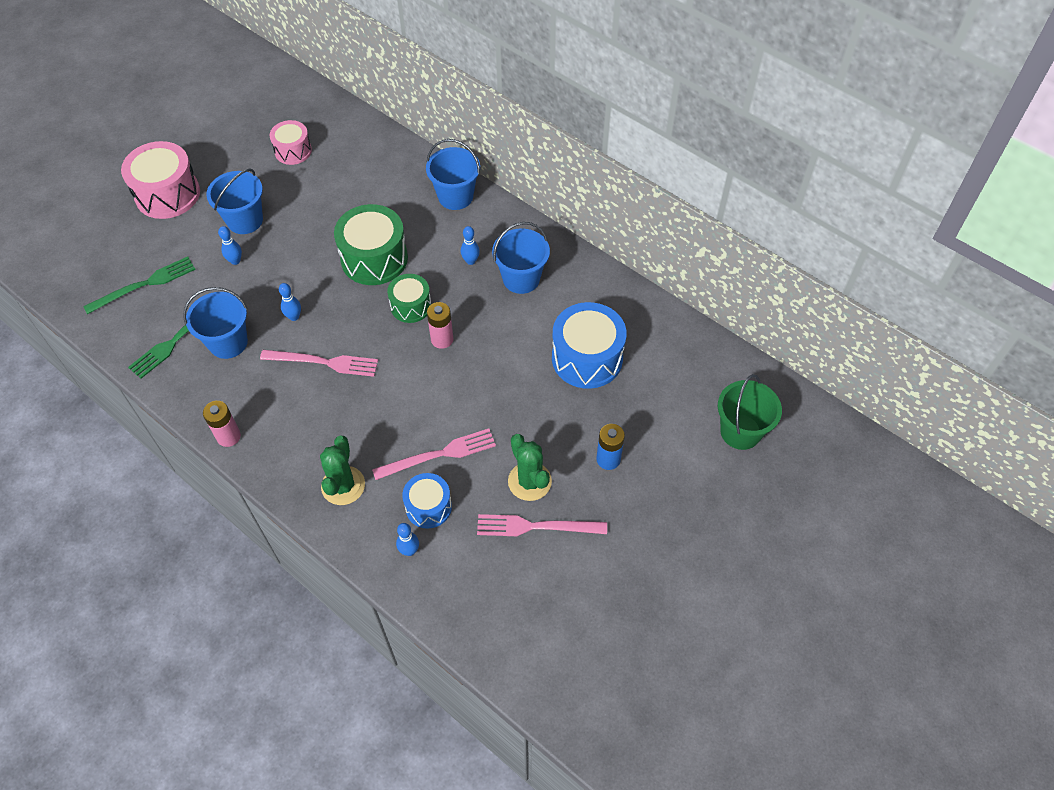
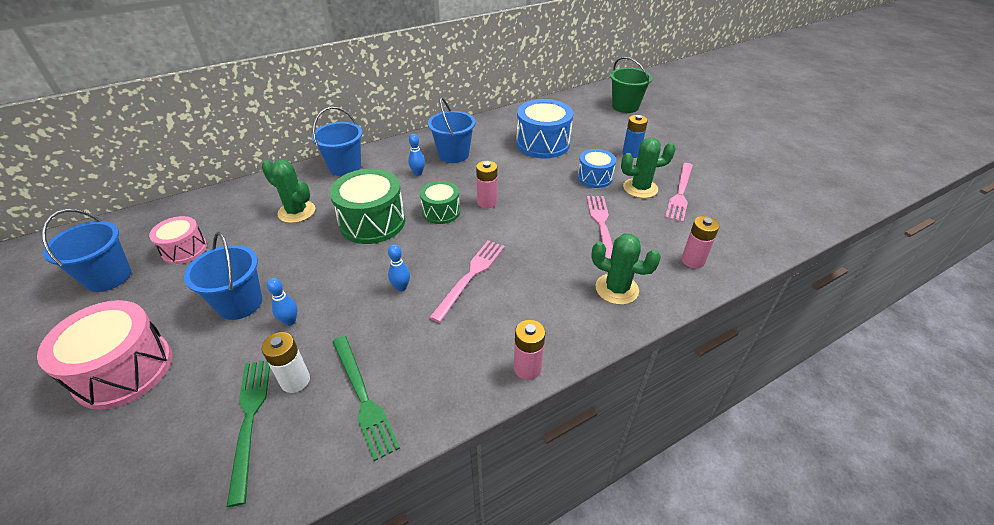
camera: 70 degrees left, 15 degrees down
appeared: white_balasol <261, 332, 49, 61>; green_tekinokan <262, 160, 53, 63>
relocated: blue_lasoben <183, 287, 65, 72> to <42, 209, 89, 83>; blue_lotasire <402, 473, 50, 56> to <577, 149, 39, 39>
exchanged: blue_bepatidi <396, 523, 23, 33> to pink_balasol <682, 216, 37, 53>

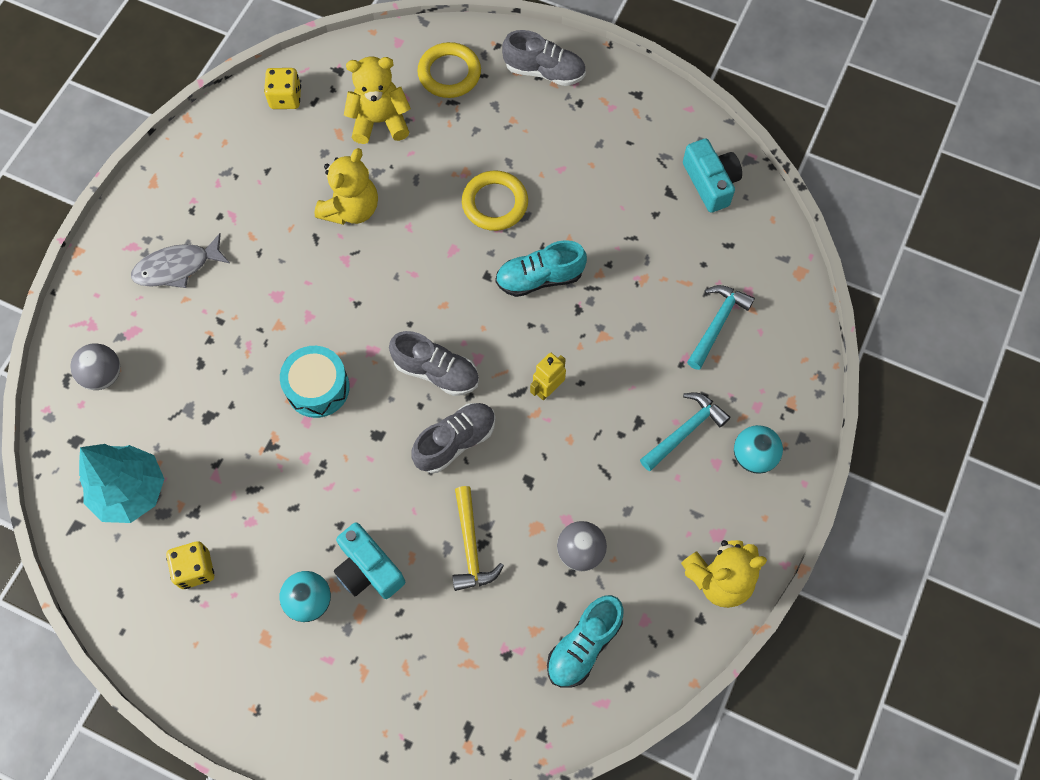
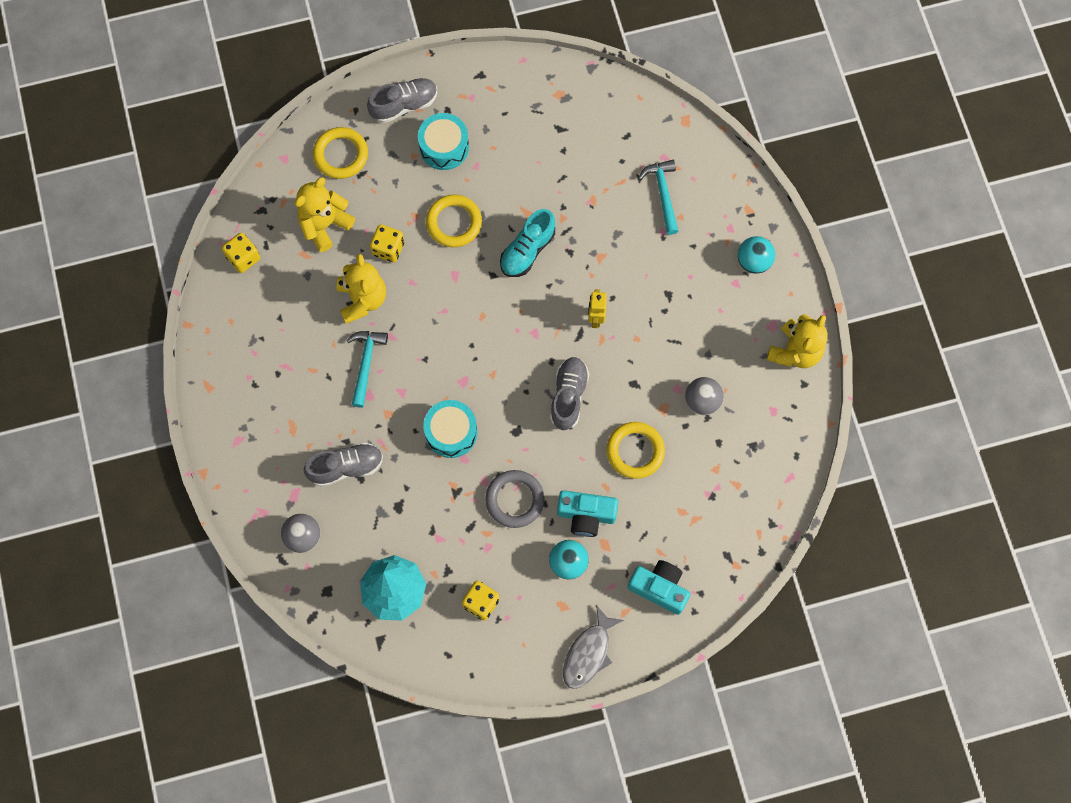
camera: 40 degrees left, 5 degrees up
missing: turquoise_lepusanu <547, 595, 77, 92>
appeared: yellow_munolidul <370, 224, 34, 38>; turquoise_lotasire <418, 113, 51, 57>; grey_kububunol <485, 470, 59, 58>
relocated: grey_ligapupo <131, 233, 99, 55> to <563, 605, 61, 84>; grey_lepusanu <389, 331, 90, 65> to <304, 442, 79, 45>; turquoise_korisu <640, 392, 90, 79> to <346, 331, 42, 77>; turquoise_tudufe <683, 139, 59, 74> to <628, 560, 62, 55>
exchanged: yellow_korisu <452, 486, 52, 105> to yellow_kububunol <606, 422, 59, 57>

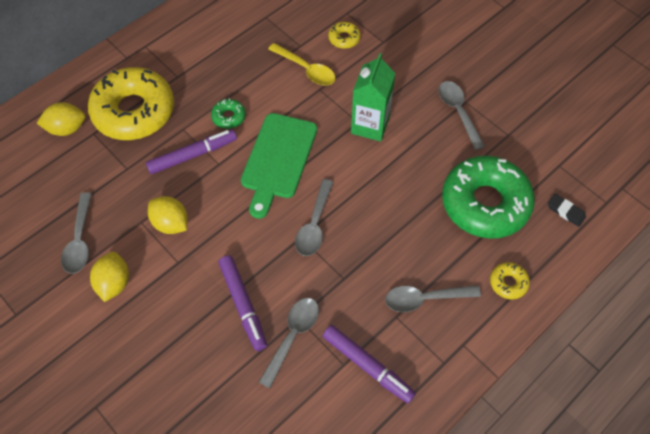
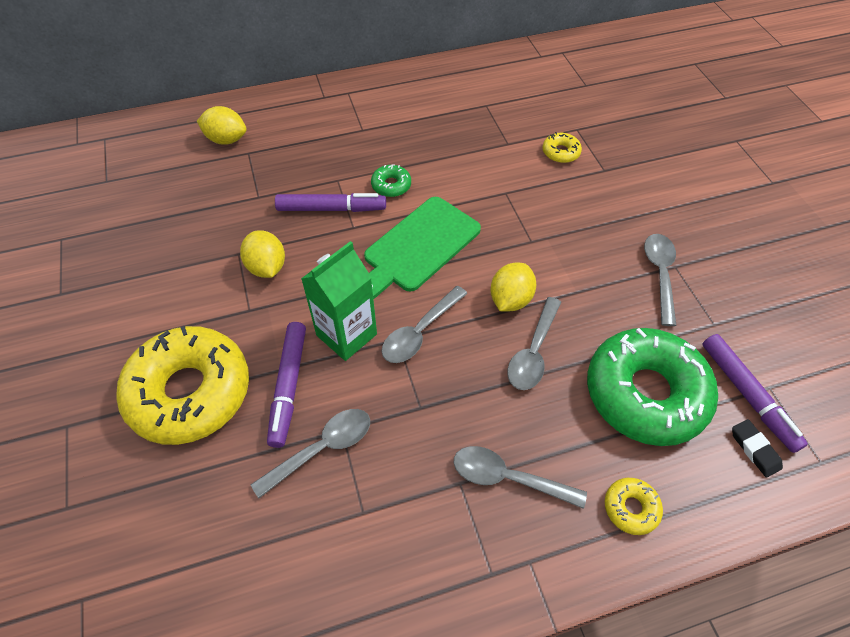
camera: 25 degrees right, 5 degrees down
missing: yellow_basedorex <268, 43, 67, 42>
relocated: grey_basedorex <61, 193, 31, 81> to <507, 297, 54, 93>; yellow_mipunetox <88, 67, 86, 73> to <116, 326, 133, 119>; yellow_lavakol <90, 252, 39, 50> to <490, 262, 46, 49>; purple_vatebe <323, 325, 93, 78> to <702, 334, 106, 119>; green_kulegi <351, 53, 45, 89> to <301, 241, 76, 120>

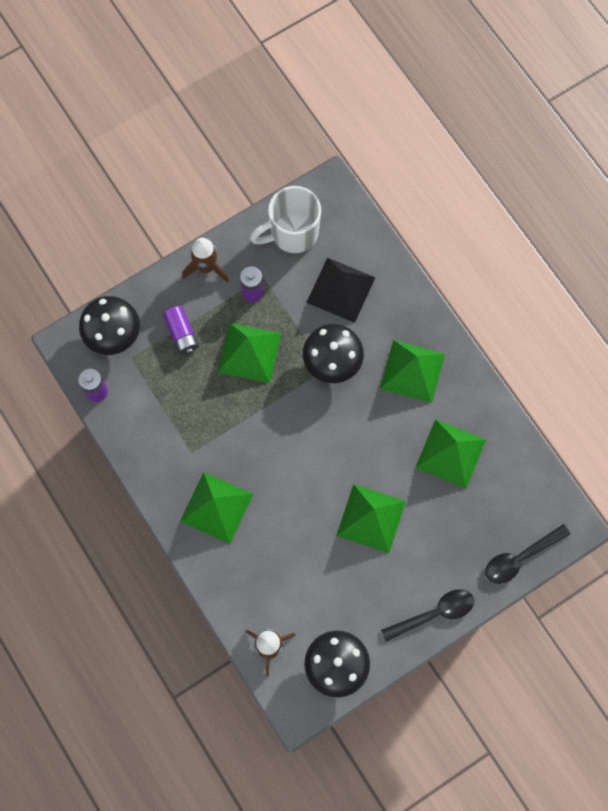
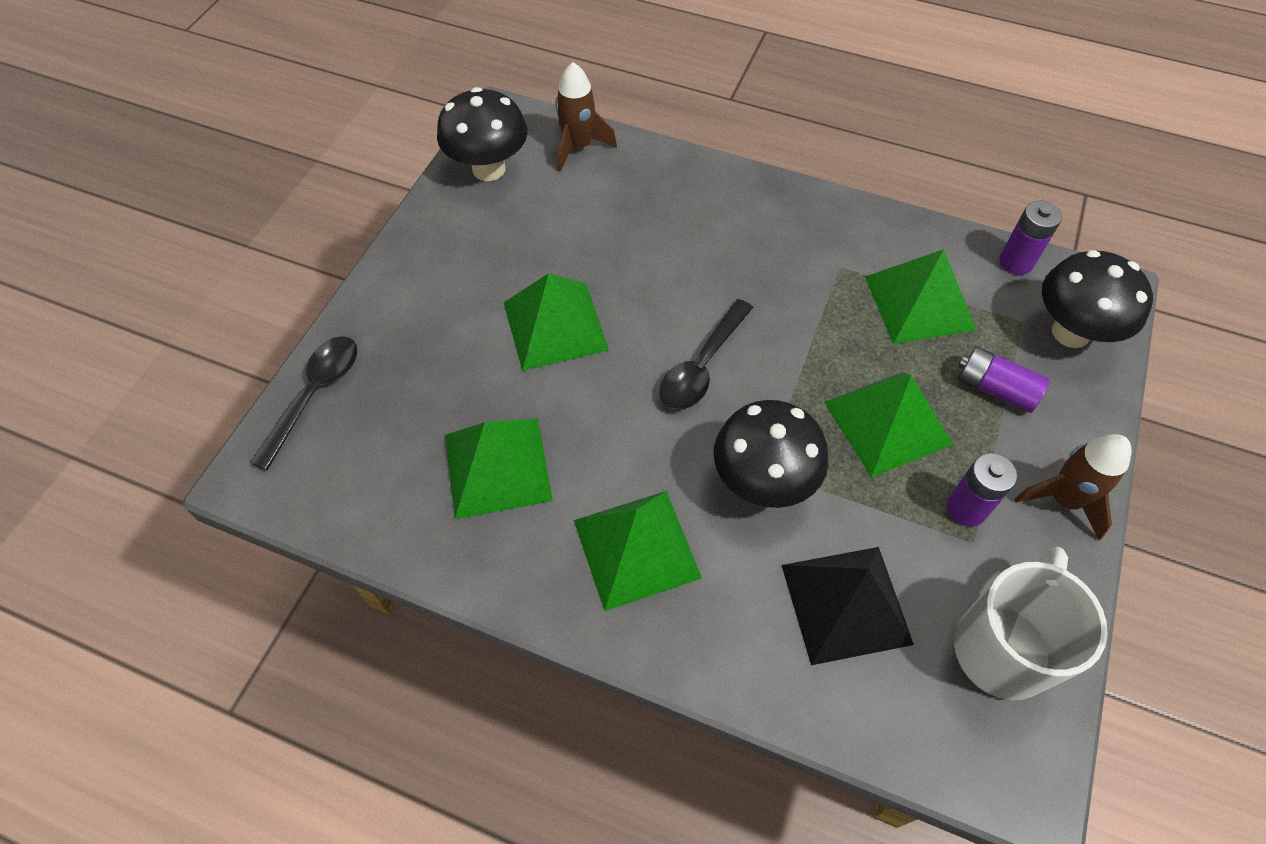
camera: 145 degrees right, 15 degrees down
relocated: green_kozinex <180, 472, 73, 72> to <865, 249, 111, 95>; black_basedorex <381, 589, 93, 53> to <660, 299, 93, 111>

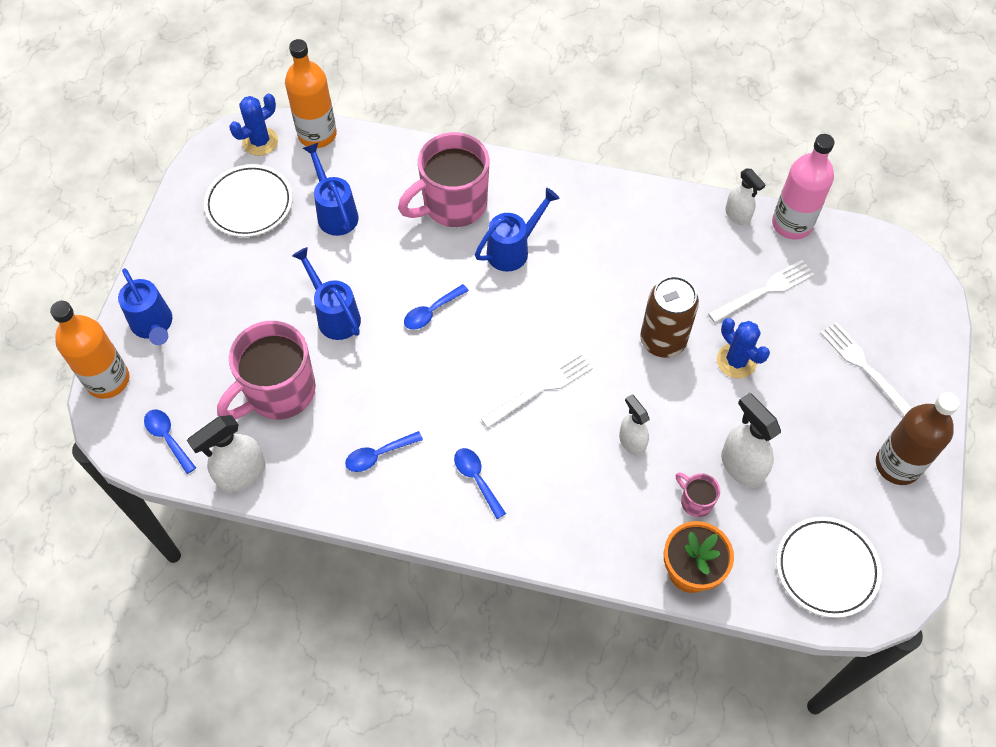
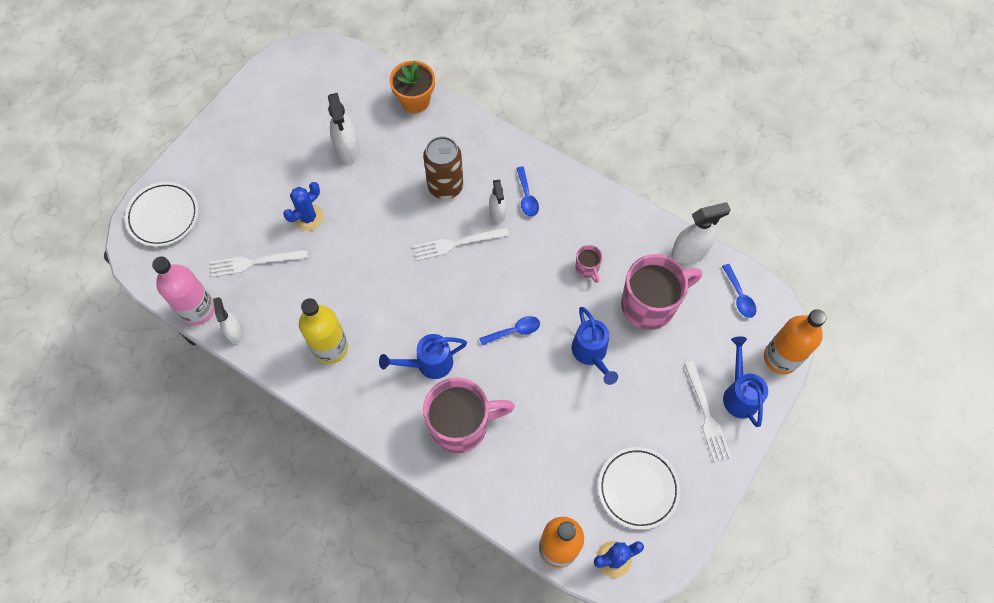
camera: 160 degrees left, 5 degrees up
missing: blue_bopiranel <303, 143, 56, 93>; blue_basedorex <345, 431, 78, 41>; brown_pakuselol <876, 392, 84, 93>
appeared: yellow_pakuselol <299, 298, 49, 66>
relocated: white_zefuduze <619, 395, 31, 61> to <489, 179, 18, 44>; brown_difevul <640, 276, 59, 82> to <423, 136, 40, 63>; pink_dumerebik <676, 472, 44, 45> to <575, 245, 28, 38>; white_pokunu <776, 517, 106, 101> to <125, 182, 73, 65>; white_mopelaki <820, 322, 92, 94> to <684, 361, 47, 101>
spun: blue_tekinokan <717, 318, 53, 60> = <283, 182, 41, 49> 60 degrees clockwise

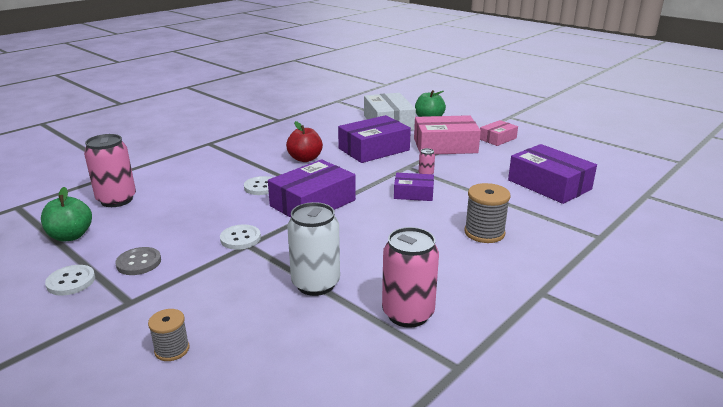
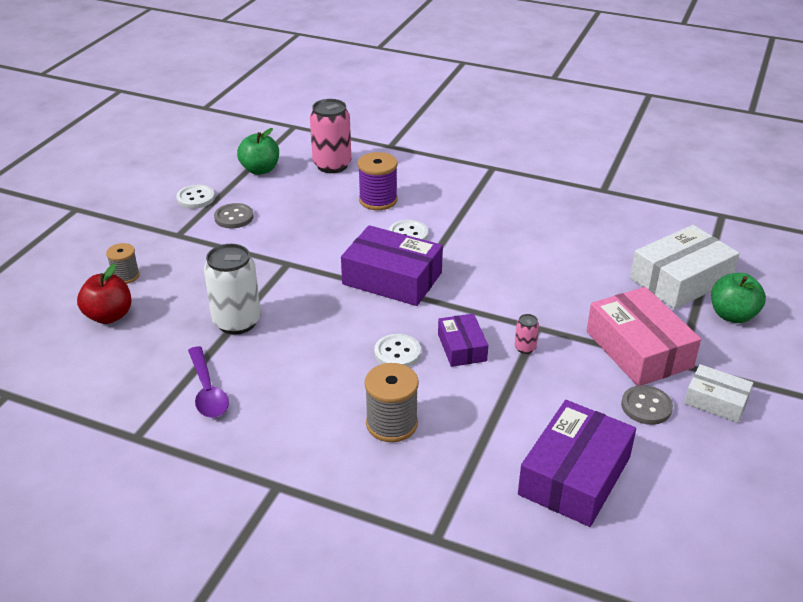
camera: 70 degrees right, 10 degrees up
missing: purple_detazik <338, 115, 73, 48>
appeared: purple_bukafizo <358, 152, 40, 58>; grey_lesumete <621, 385, 52, 40>
relocated: white_lesumete <220, 224, 41, 26> to <374, 334, 47, 33>; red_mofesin <286, 121, 37, 41> to <77, 264, 54, 60>
exchanged: pink_difevul <382, 227, 57, 101> to purple_basedorex <188, 346, 41, 72>
colour: pink_detazik <480, 120, 38, 26> to white_detazik <684, 364, 69, 59>

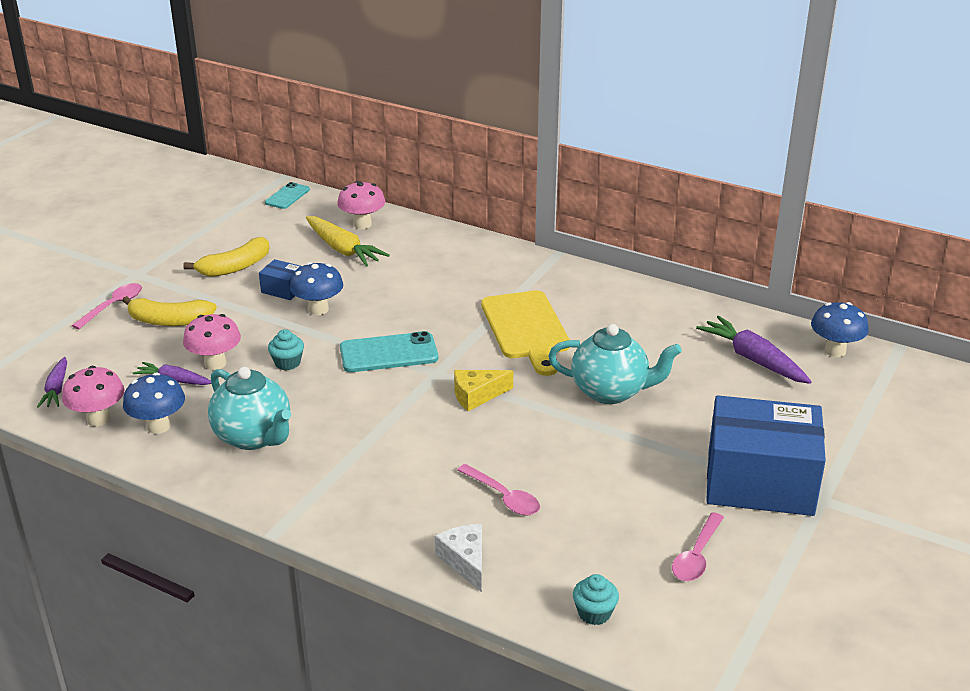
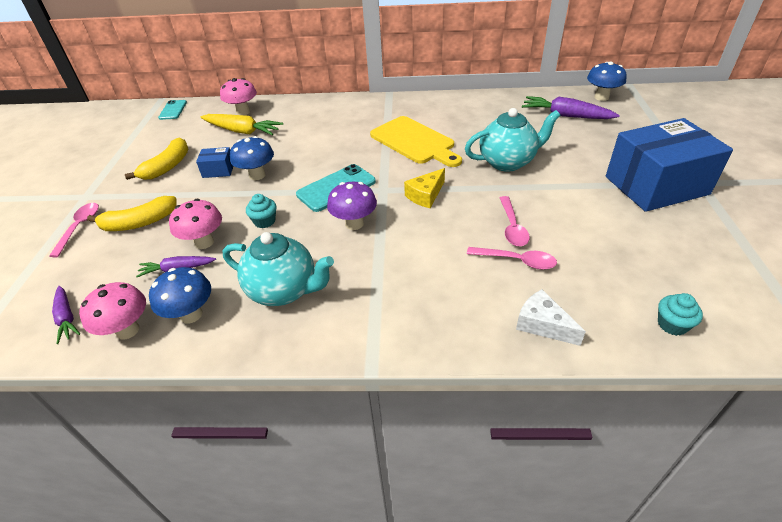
camera: 25 degrees left, 10 degrees up
appeared: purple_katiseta <327, 182, 50, 48>
relocated: pink_basedorex <672, 512, 52, 69> to <500, 196, 30, 50>

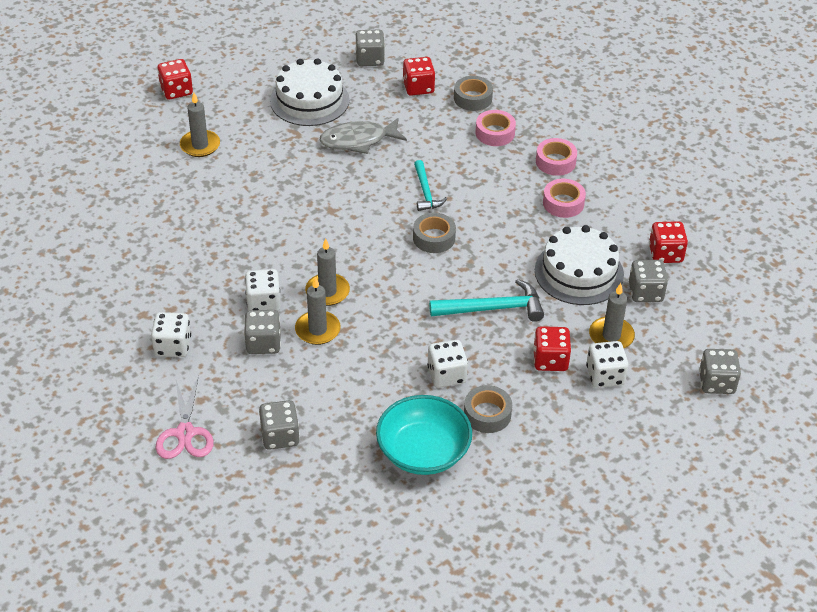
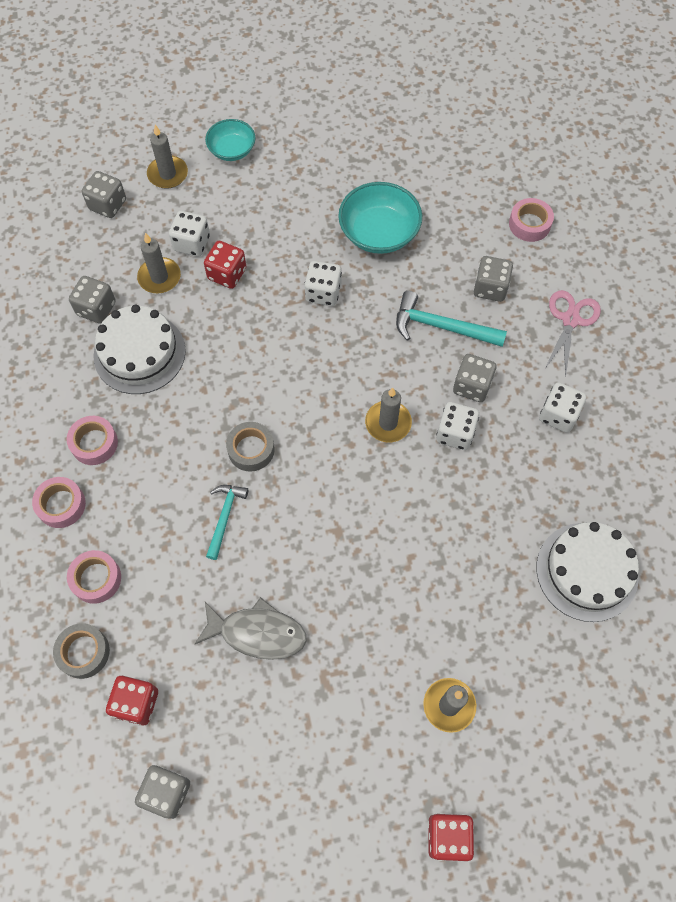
camera: 155 degrees left, 20 degrees up
missing: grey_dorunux <464, 385, 48, 48>; red_munolidul <649, 221, 39, 42>
appeared: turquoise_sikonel <205, 119, 50, 42>; pink_dorunux <509, 198, 45, 44>
relocated: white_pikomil <270, 58, 80, 68> to <537, 522, 102, 100>; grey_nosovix <295, 277, 46, 68> to <147, 125, 41, 64>; turquoise_korisu <429, 279, 115, 43> to <396, 291, 111, 56>

